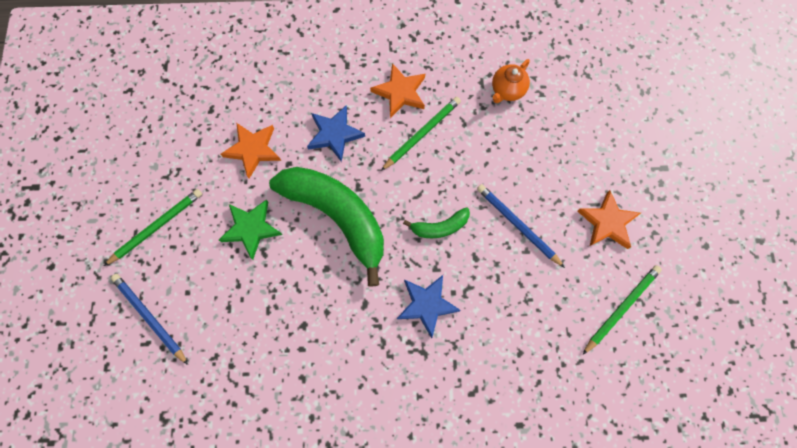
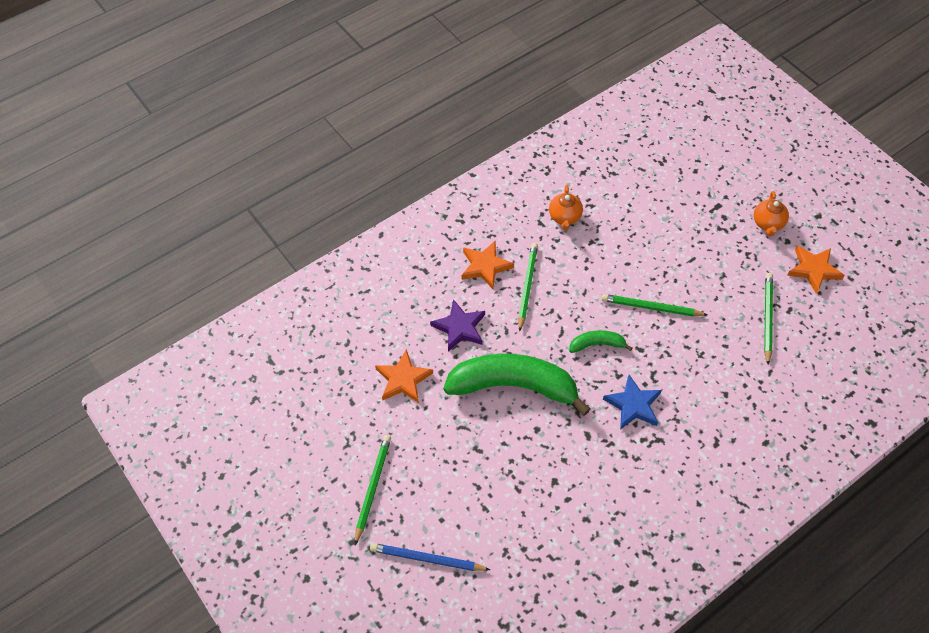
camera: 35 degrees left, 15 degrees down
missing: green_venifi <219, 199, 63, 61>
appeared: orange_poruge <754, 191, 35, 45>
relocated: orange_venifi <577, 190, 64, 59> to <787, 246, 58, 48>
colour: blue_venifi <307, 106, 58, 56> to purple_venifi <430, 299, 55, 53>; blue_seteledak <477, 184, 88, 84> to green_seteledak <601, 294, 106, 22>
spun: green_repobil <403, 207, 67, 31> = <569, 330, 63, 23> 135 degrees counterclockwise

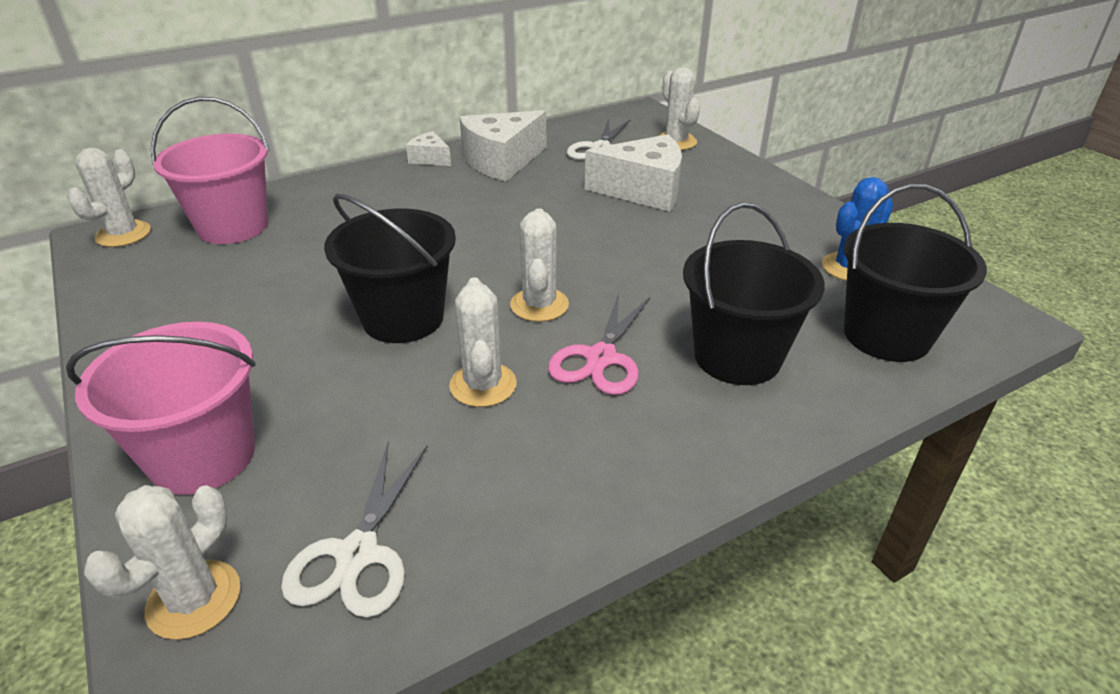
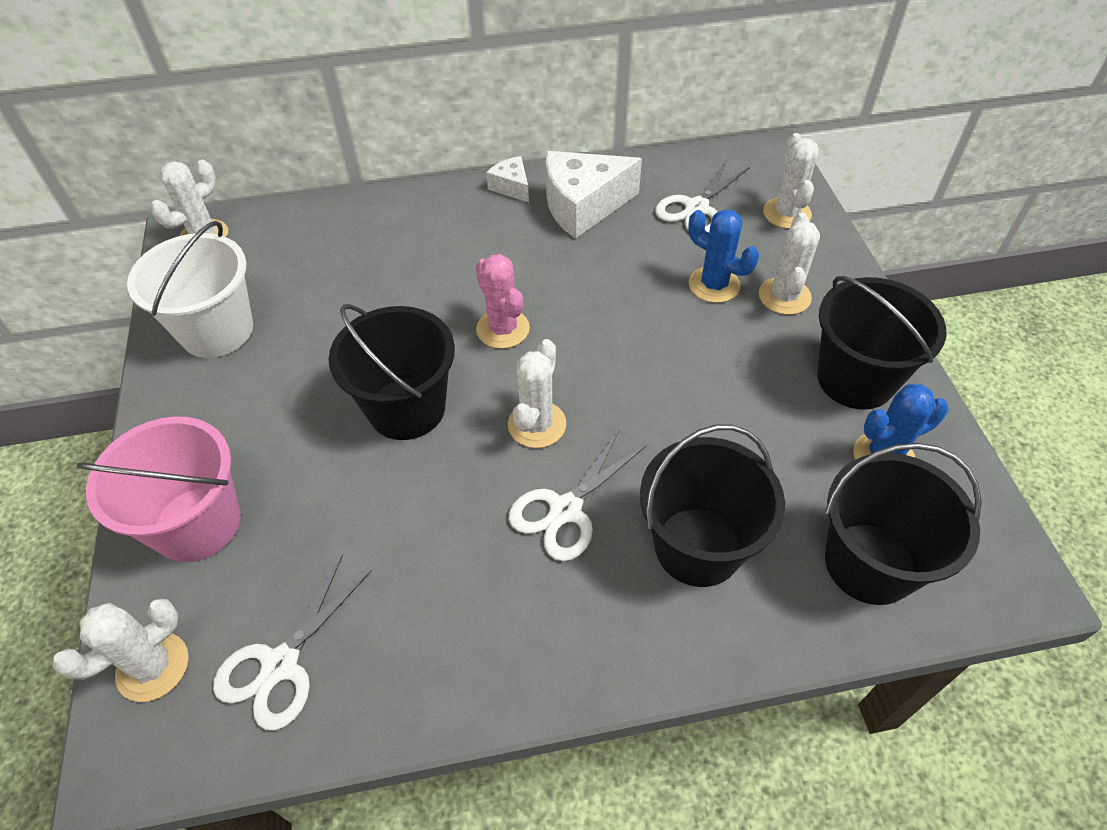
camera: 20 degrees right, 15 degrees up
missing: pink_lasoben <151, 97, 119, 147>
appeared: white_lasoben <127, 221, 126, 137>; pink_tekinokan <476, 254, 54, 95>; black_lasoben <817, 276, 129, 134>
relocated: white_tekinokan <449, 277, 68, 130> to <759, 213, 61, 102>
exchanged: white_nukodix <585, 134, 97, 78> to blue_tekinokan <688, 209, 71, 94>
colour: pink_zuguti <548, 293, 102, 102> to white_zuguti <508, 429, 139, 132>

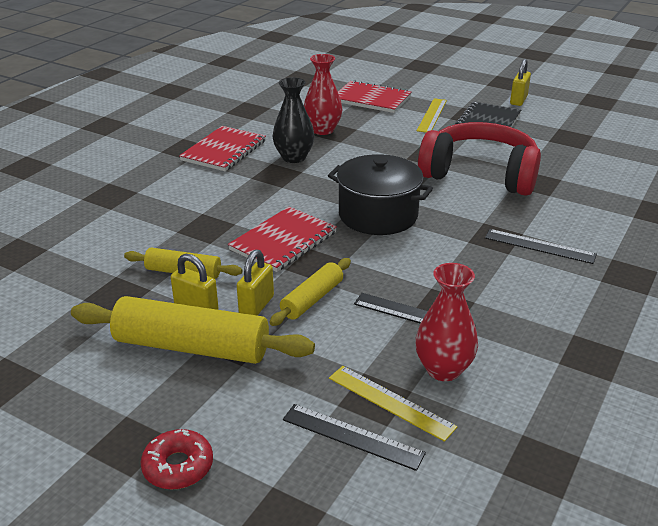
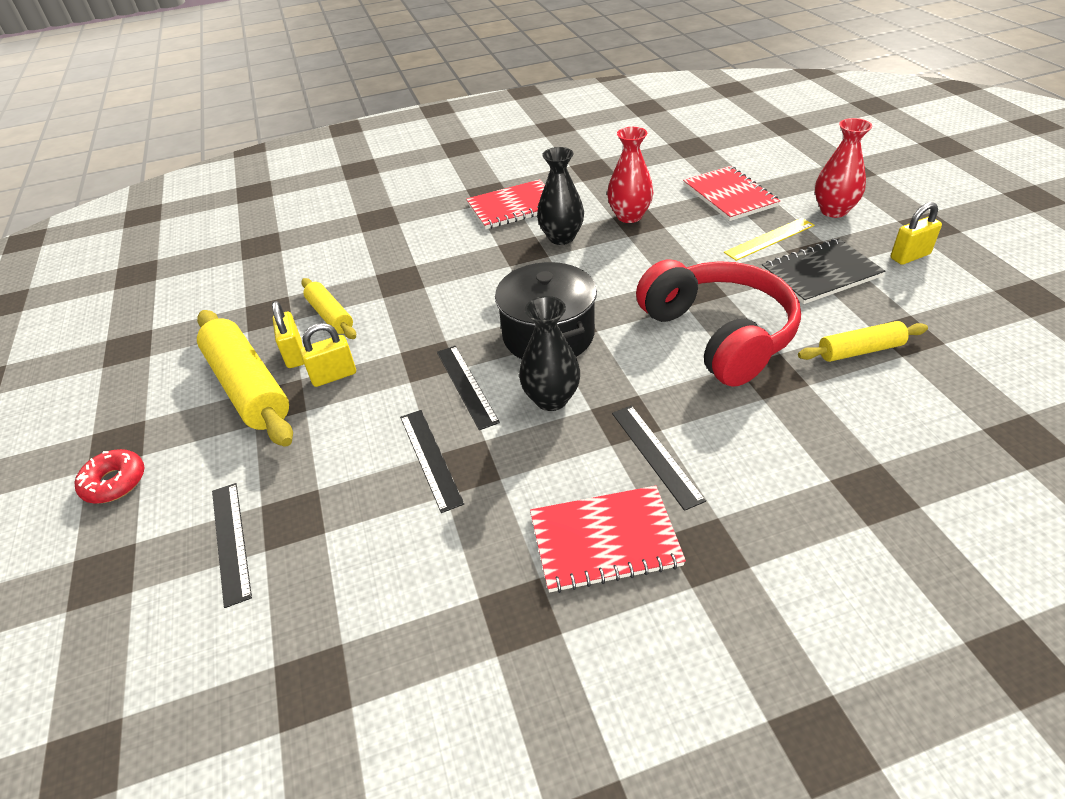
camera: 45 degrees right, 10 degrees up
missing: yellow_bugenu <329, 366, 128, 76>
appeared: black_bugenu <437, 346, 63, 84>; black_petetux <519, 296, 61, 115>
relocated: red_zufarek <228, 207, 109, 65> to <530, 486, 156, 107>; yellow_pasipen <269, 258, 82, 68> to <798, 321, 130, 41>; red_petetux <415, 263, 63, 118> to <815, 118, 57, 100>

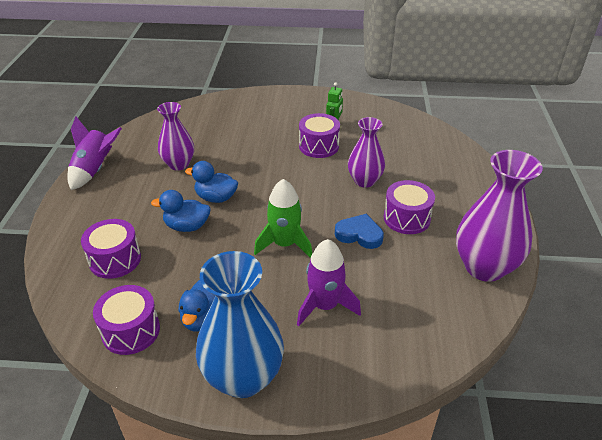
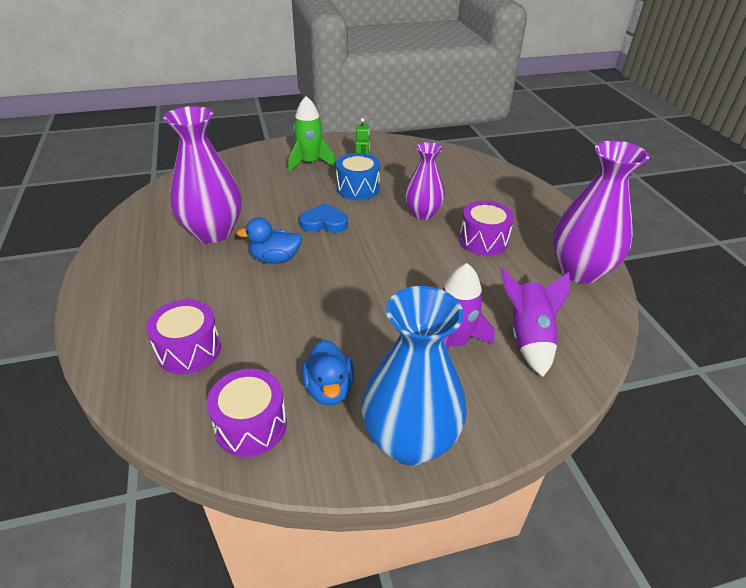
camera: 20 degrees left, 0 degrees up
missing: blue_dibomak <151, 190, 60, 42>
relocated: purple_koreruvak <67, 116, 55, 74> to <500, 268, 70, 109>; green_koreruvak <254, 179, 58, 79> to <288, 96, 48, 76>; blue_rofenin <335, 214, 49, 35> to <299, 203, 49, 30>
colour: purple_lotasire <299, 113, 41, 45> to blue_lotasire <336, 153, 44, 47>
size: purple_petetux <157, 102, 37, 68> = <163, 106, 79, 137> x1.60

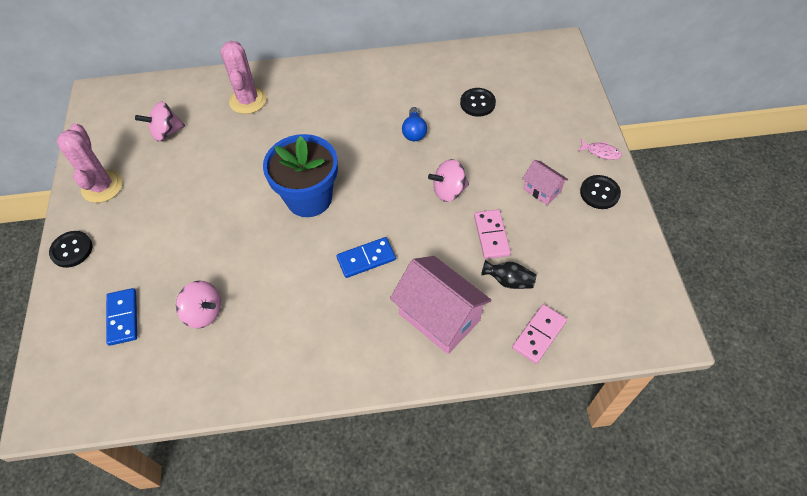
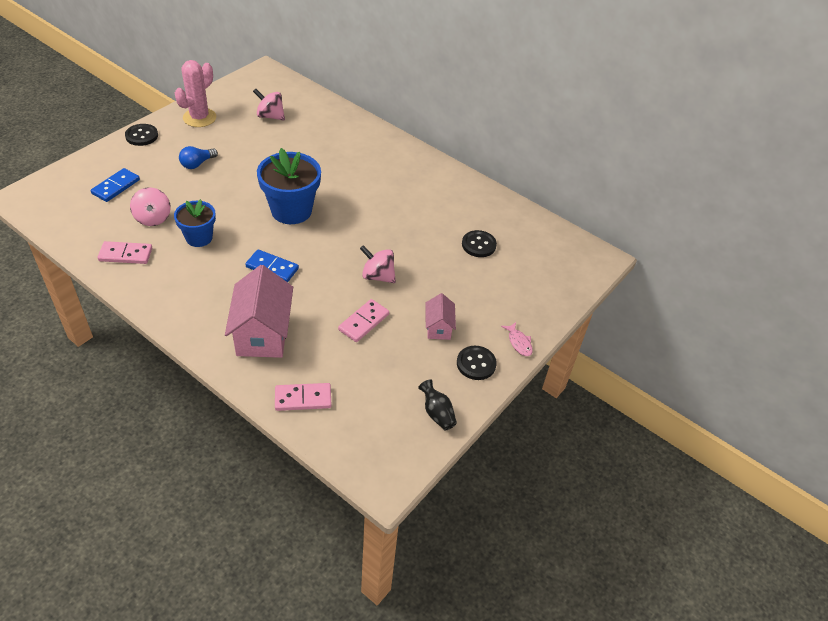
camera: 40 degrees right, 10 degrees down
missing: pink_tekinokan <221, 41, 46, 73>
appeared: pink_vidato <97, 241, 55, 23>; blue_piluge <174, 199, 42, 48>
relocated: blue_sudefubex <402, 107, 25, 34> to <179, 146, 39, 23>; black_petetux <481, 260, 56, 29> to <418, 379, 39, 51>

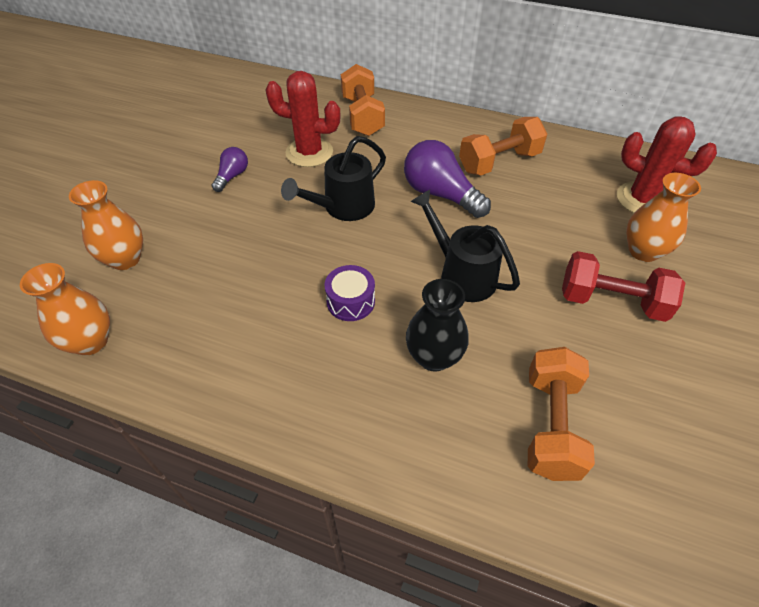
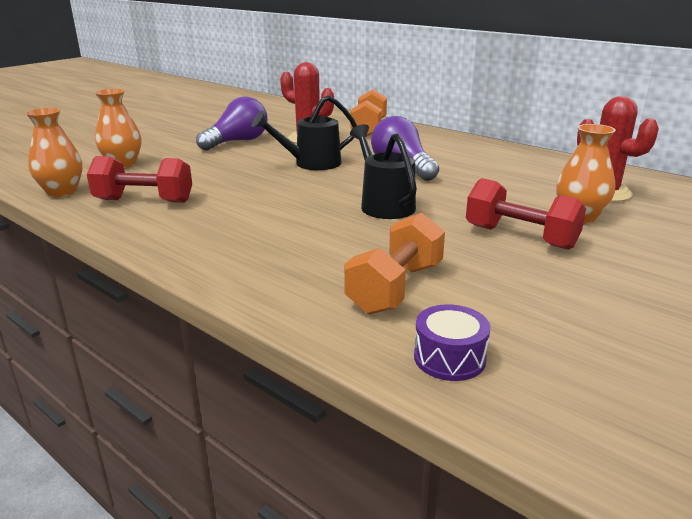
camera: 20 degrees right, 25 degrees down
missing: black_petetux <406, 279, 63, 93>; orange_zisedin <459, 117, 88, 58>
appeared: red_zisedin <87, 156, 105, 47>
relocated: purple_lotasire <325, 265, 50, 56> to <414, 304, 76, 77>
size: purple_sudefubex <211, 147, 37, 45> = <196, 97, 71, 54> x1.86

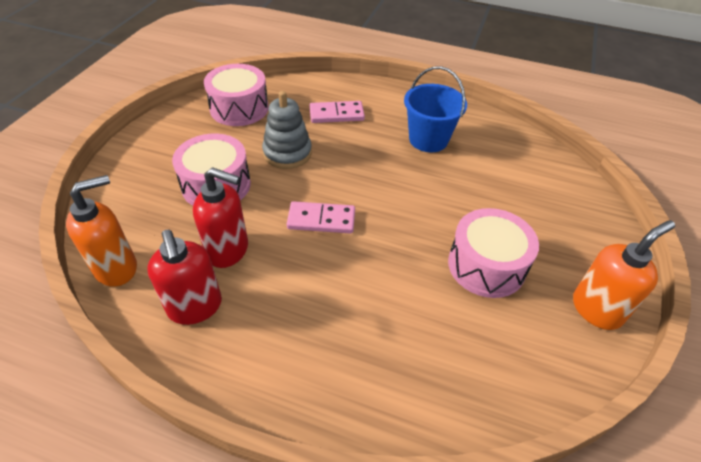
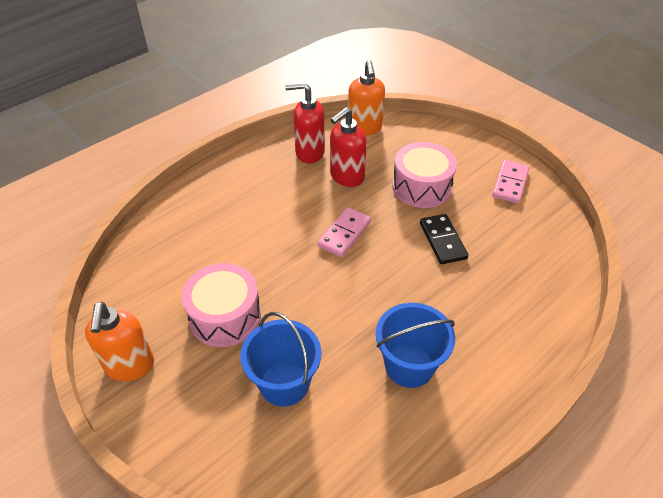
camera: 120 degrees right, 0 degrees up
missing: pink_lotasire <204, 64, 65, 62>
appeared: blue_lasoben <240, 312, 81, 95>
relocated: pink_vidato <309, 101, 56, 22> to <492, 160, 37, 43>
exchanged: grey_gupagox <262, 91, 50, 78> to black_vidato <420, 214, 48, 50>

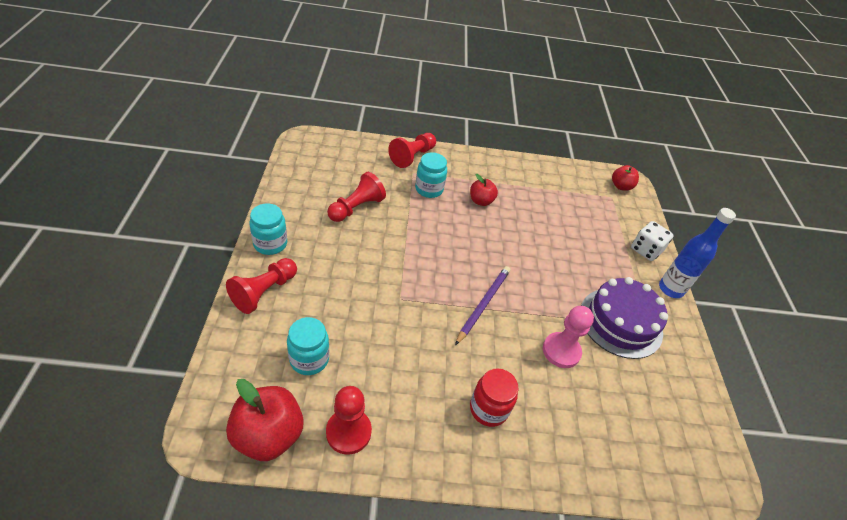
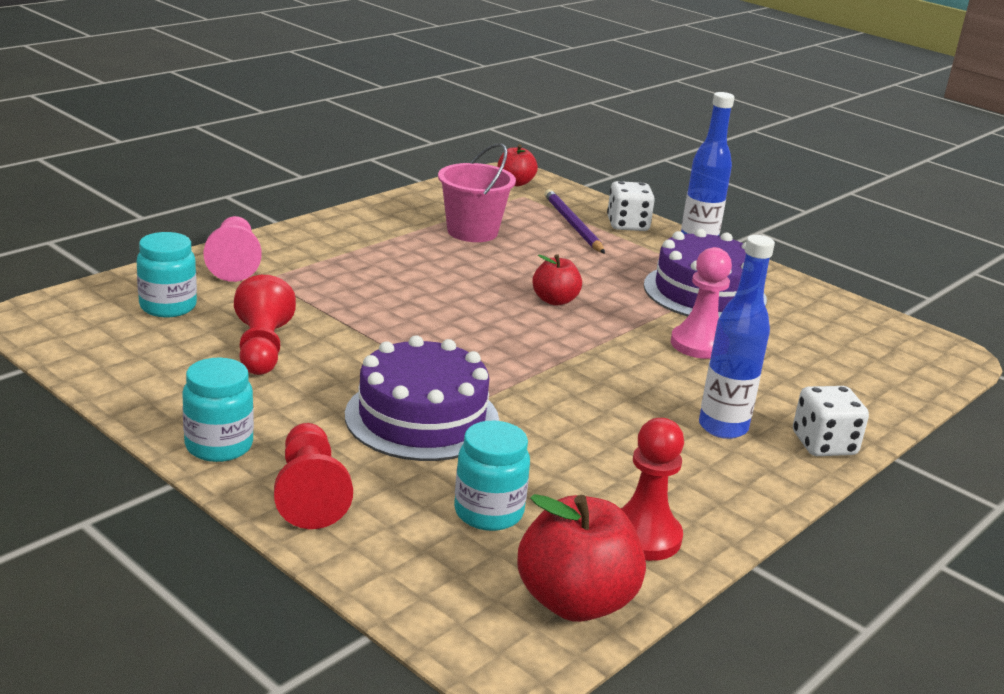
camera: 45 degrees left, 20 degrees down
appeared: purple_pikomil <345, 335, 154, 126>; pink_lasoben <438, 143, 78, 99>; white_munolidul <793, 386, 76, 70>
relocated: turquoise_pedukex <415, 153, 32, 45> to <137, 232, 60, 85>; purple_seteledak <455, 266, 55, 79> to <544, 189, 61, 65>; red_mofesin <470, 174, 28, 32> to <532, 254, 50, 52>
exchanged: red_pedukex <470, 368, 48, 59> to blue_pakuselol <699, 235, 76, 204>
colour: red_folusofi <388, 133, 48, 35> to pink_folusofi <204, 216, 57, 66>

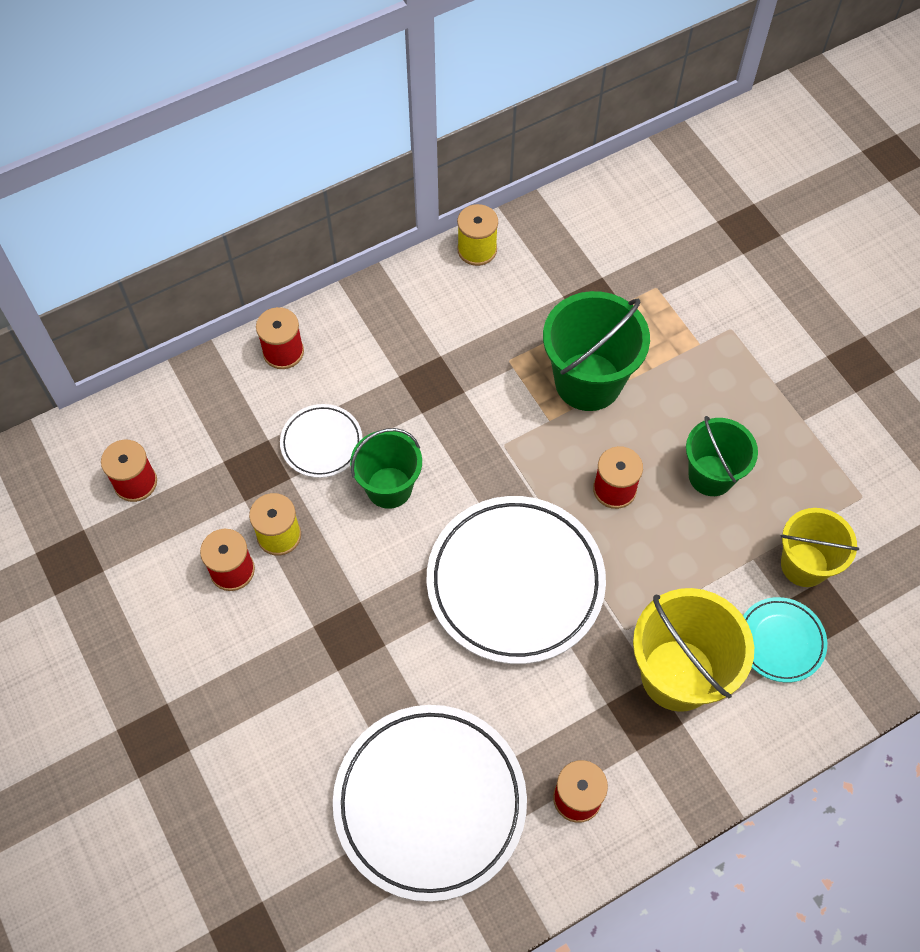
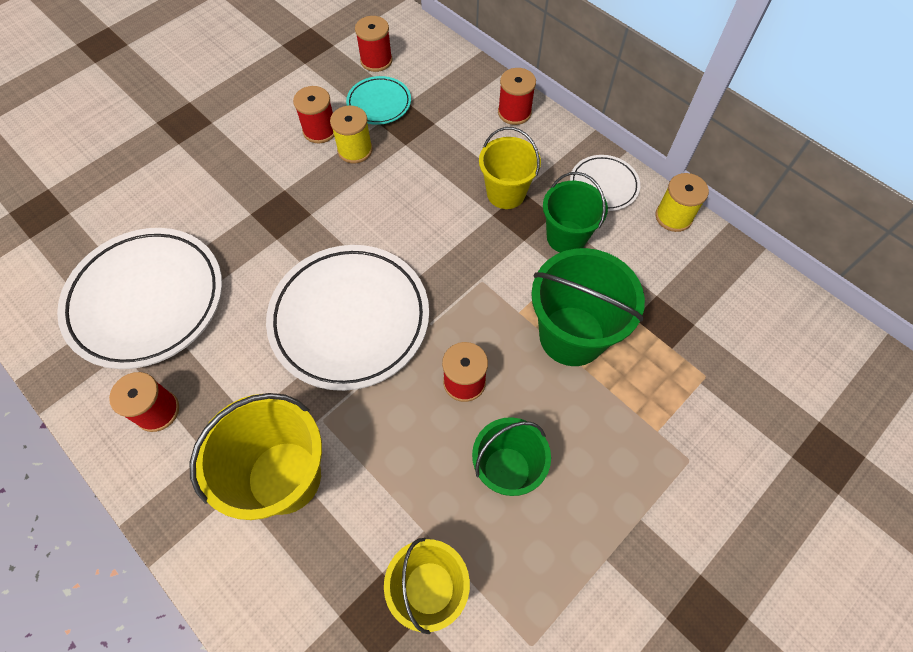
camera: 75 degrees right, 0 degrees up
appeared: yellow_lasoben <479, 127, 62, 82>
relocated: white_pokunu <280, 404, 83, 74> to <570, 155, 70, 56>; green_lasoben <350, 428, 72, 81> to <543, 172, 65, 81>; turquoise_pokunu <743, 597, 84, 86> to <346, 76, 65, 49>

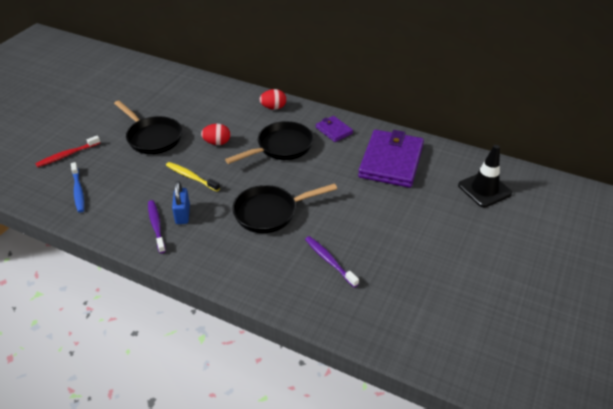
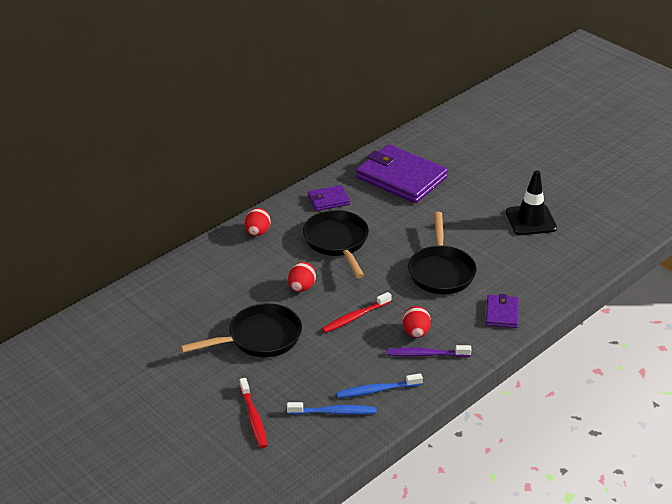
camera: 70 degrees left, 5 degrees down
missing: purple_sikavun <305, 236, 54, 52>
appeared: blue_sikavun <336, 373, 87, 25>; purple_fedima <486, 294, 33, 34>
relocated: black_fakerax <458, 145, 54, 62> to <506, 170, 51, 65>
exchanged: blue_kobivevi <172, 181, 18, 43> to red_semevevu <403, 306, 28, 32>
colour: yellow_sikavun <166, 162, 54, 30> to red_sikavun <322, 292, 70, 41>

